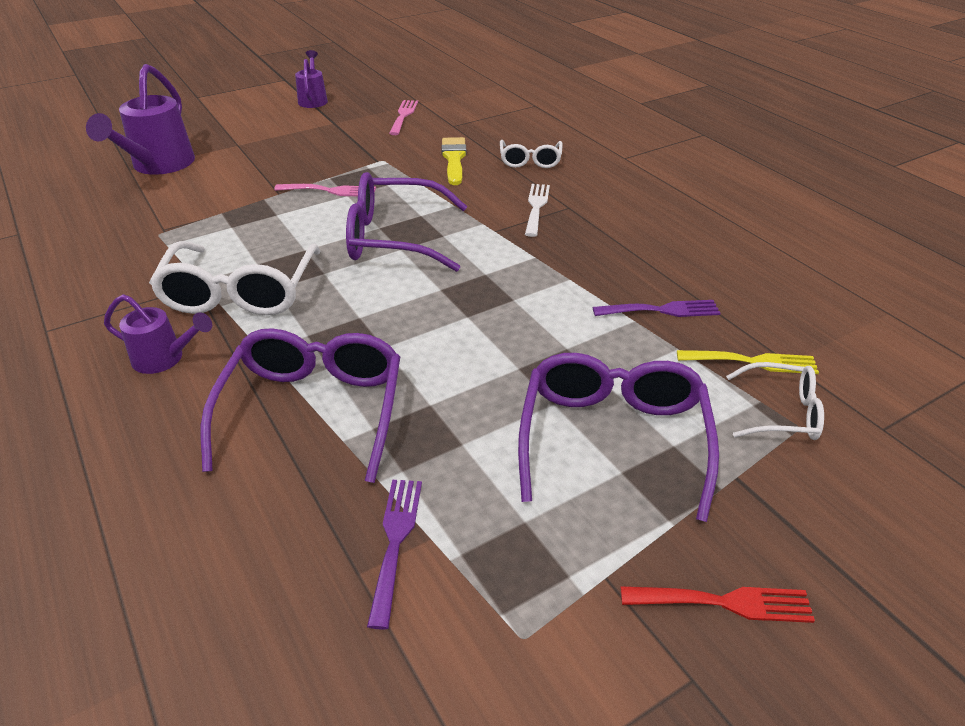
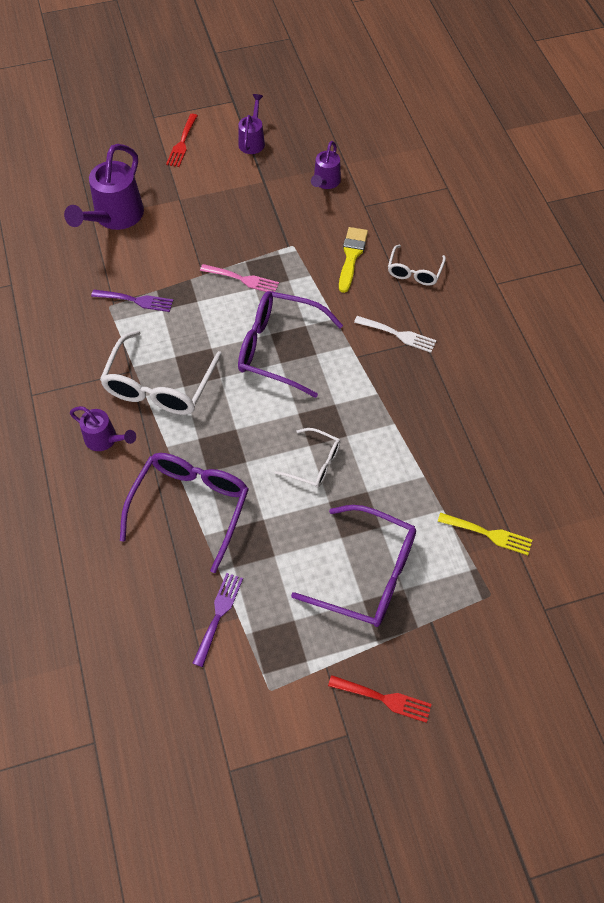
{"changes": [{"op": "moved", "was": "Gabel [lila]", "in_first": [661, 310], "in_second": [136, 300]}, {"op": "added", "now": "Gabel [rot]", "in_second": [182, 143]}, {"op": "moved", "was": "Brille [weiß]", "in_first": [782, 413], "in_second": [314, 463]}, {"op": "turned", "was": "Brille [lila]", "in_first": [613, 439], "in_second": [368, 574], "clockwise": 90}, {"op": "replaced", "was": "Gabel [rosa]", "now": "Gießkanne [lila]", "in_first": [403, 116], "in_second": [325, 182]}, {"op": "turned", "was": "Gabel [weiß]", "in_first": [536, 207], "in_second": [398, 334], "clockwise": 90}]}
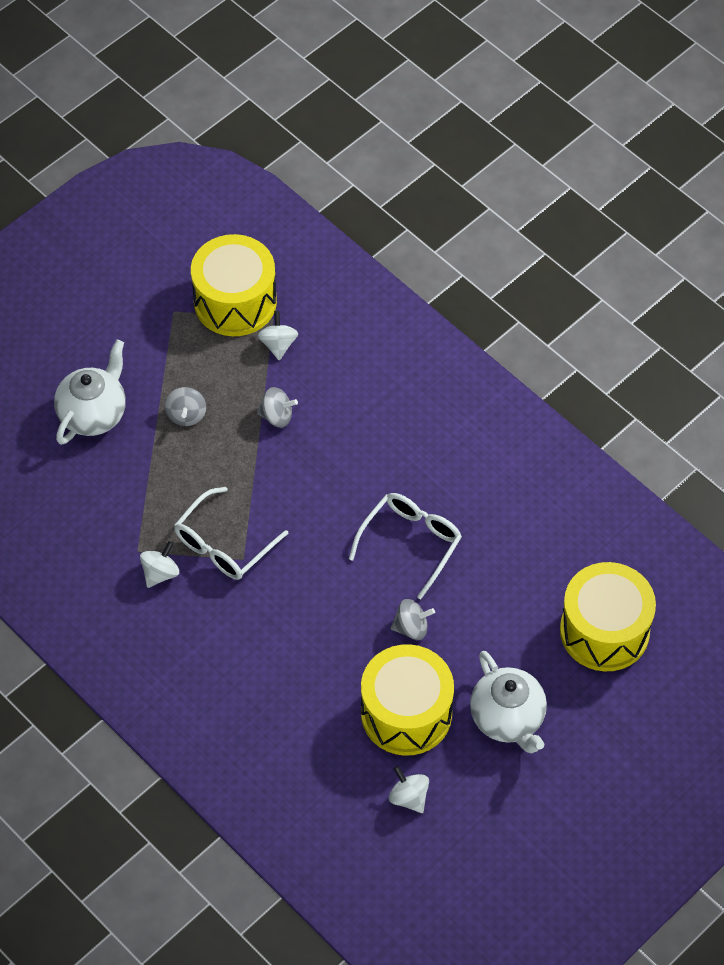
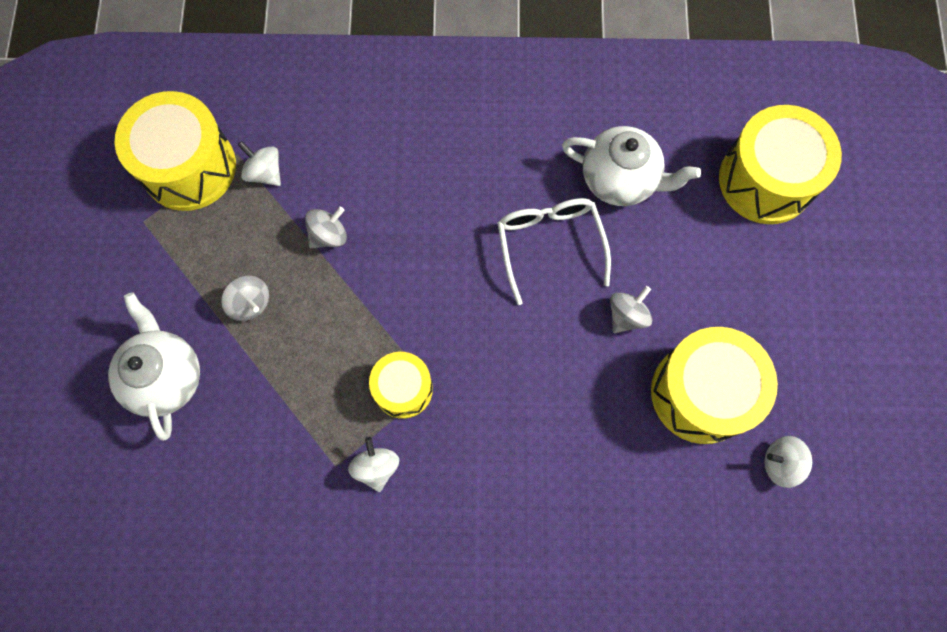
{"changes": [{"op": "replaced", "was": "Brille [weiß]", "now": "Trommel [gelb]", "in_first": [224, 544], "in_second": [403, 389]}, {"op": "moved", "was": "Teekanne [weiß]", "in_first": [508, 719], "in_second": [620, 180]}]}
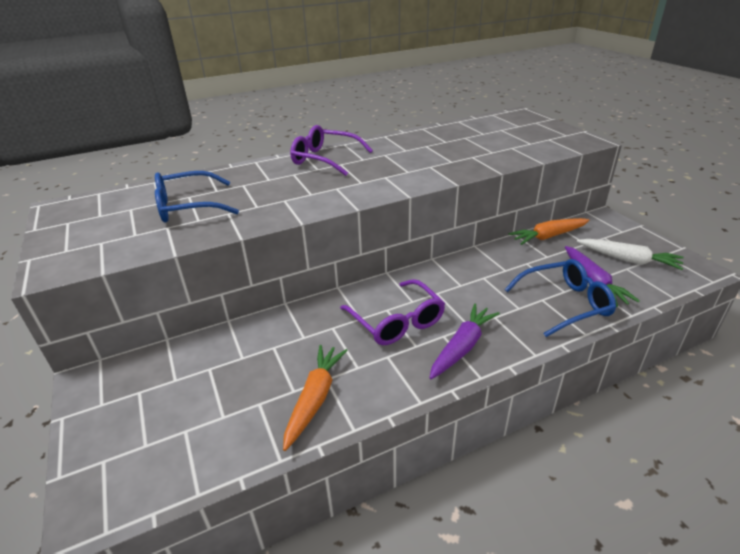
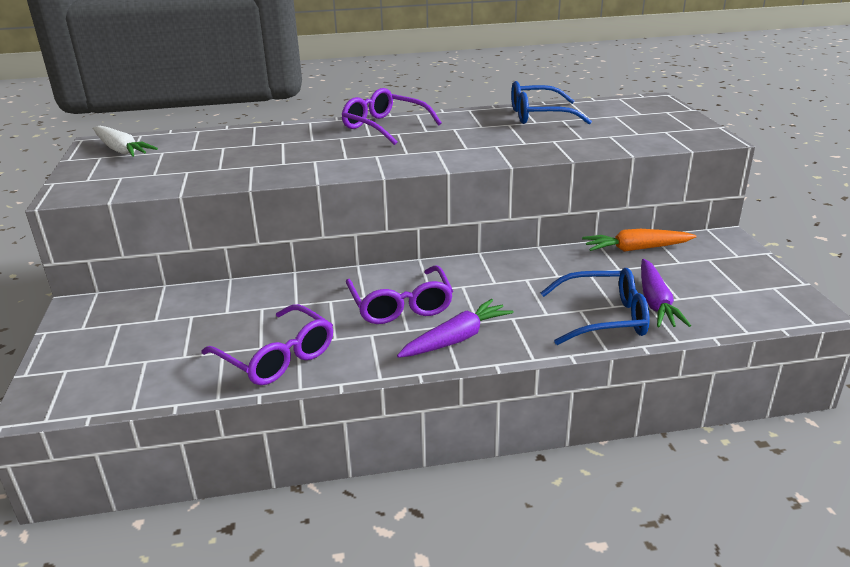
{"changes": [{"op": "moved", "was": "Karotte [weiß]", "in_first": [628, 260], "in_second": [121, 150]}, {"op": "replaced", "was": "Karotte [orange]", "now": "Brille [lila]", "in_first": [315, 399], "in_second": [277, 357]}, {"op": "moved", "was": "Brille [blau]", "in_first": [188, 207], "in_second": [539, 115]}]}
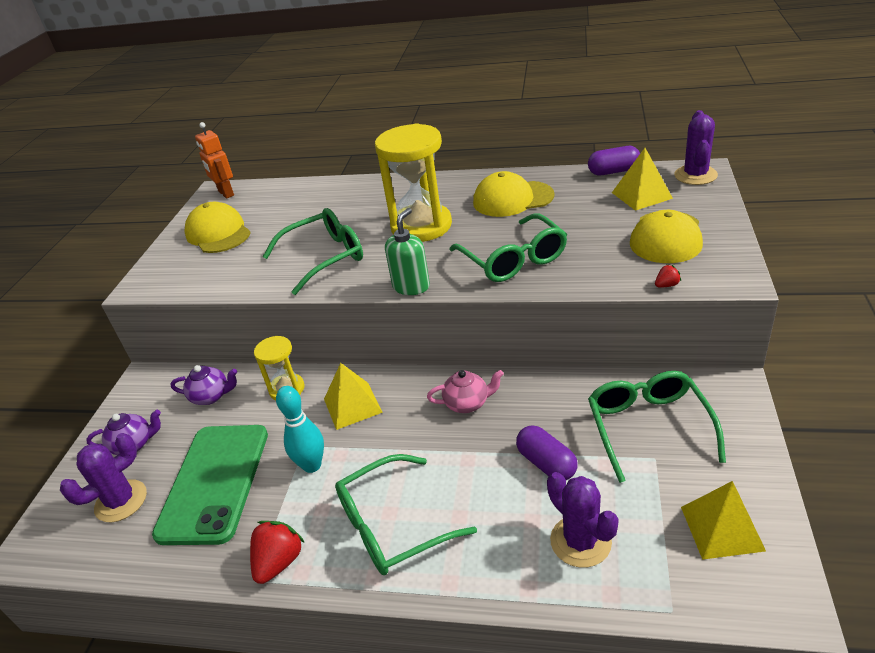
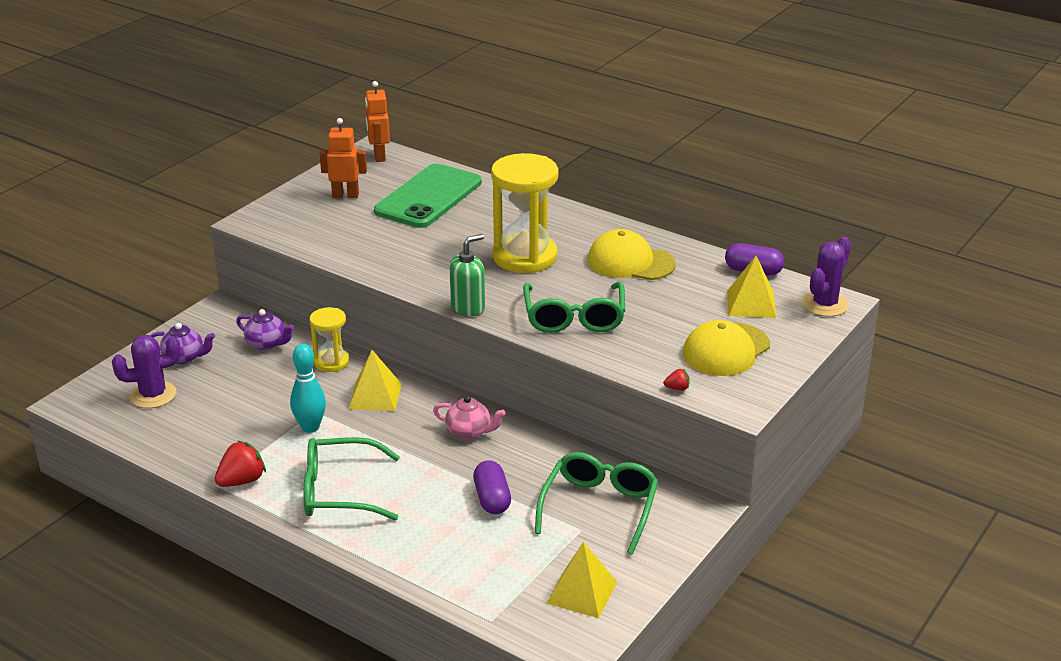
{"changes": [{"op": "replaced", "was": "Kappe [gelb]", "now": "Roboter [orange]", "in_first": [218, 233], "in_second": [345, 195]}, {"op": "moved", "was": "Handy [grün]", "in_first": [214, 482], "in_second": [428, 197]}, {"op": "removed", "was": "Brille [grün]", "in_first": [325, 257]}, {"op": "removed", "was": "Kaktus [lila]", "in_first": [580, 541]}]}
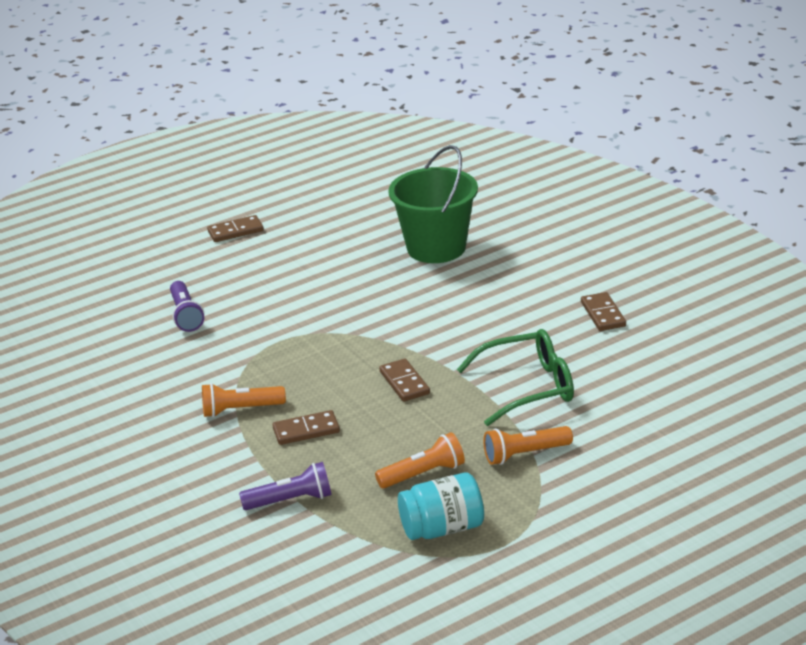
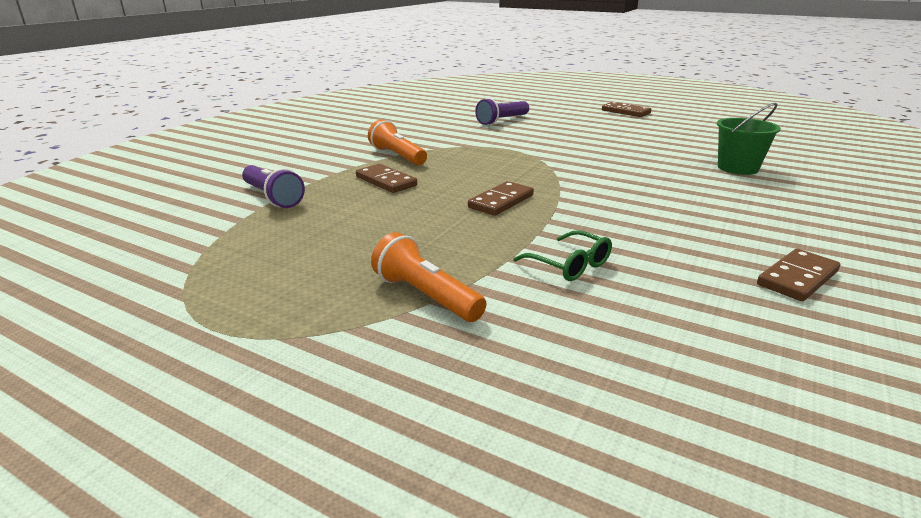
{"changes": [{"op": "resized", "was": "Brille [grün]", "in_first": [528, 387], "in_second": [570, 265], "ratio": 0.52}, {"op": "resized", "was": "Eimer [grün]", "in_first": [436, 248], "in_second": [737, 168], "ratio": 0.58}, {"op": "removed", "was": "Taschenlampe [orange]", "in_first": [423, 474]}, {"op": "removed", "was": "Einmachglas [türkis]", "in_first": [442, 528]}]}
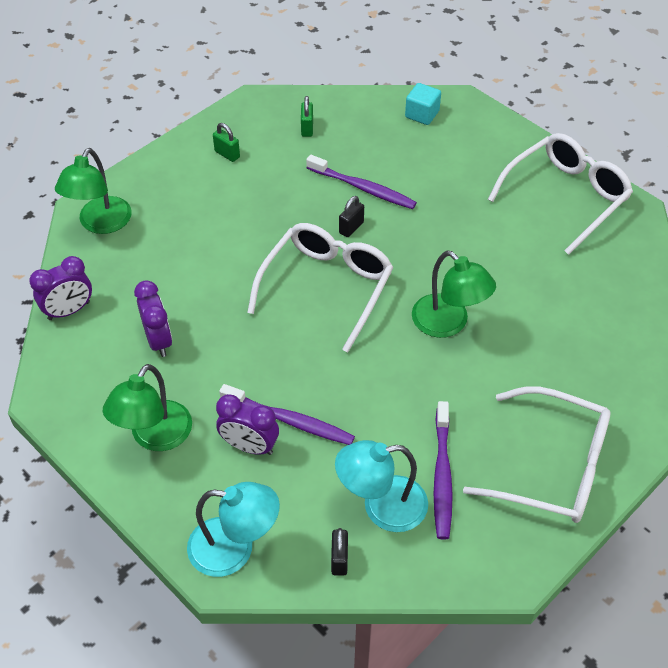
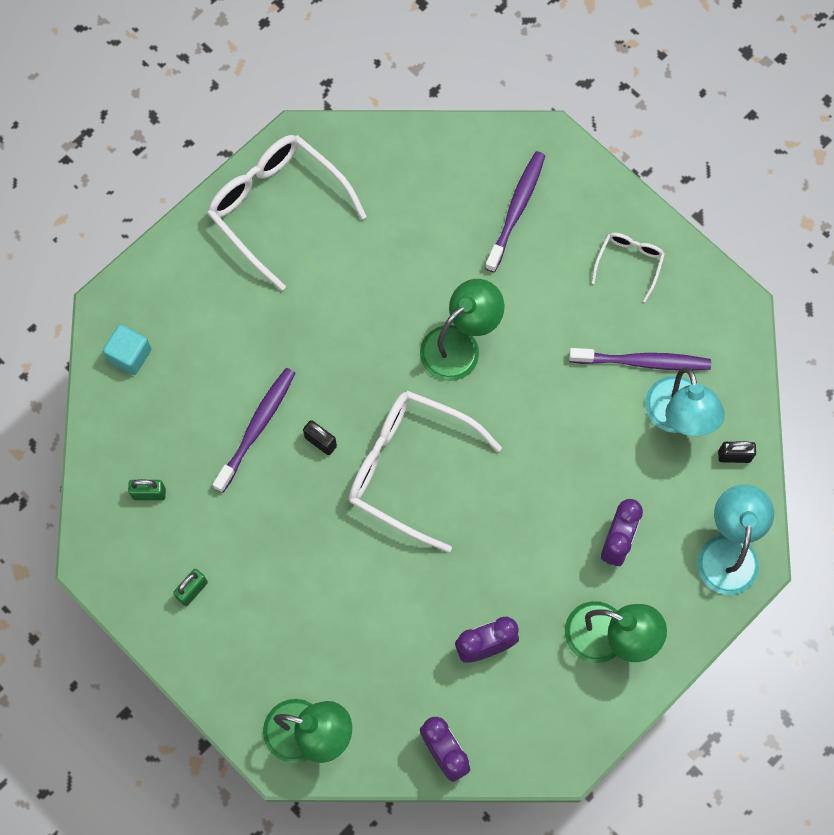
{"changes": [{"op": "moved", "was": "Zahnbürste [lila]", "in_first": [289, 420], "in_second": [516, 210]}, {"op": "resized", "was": "Brille [weiß]", "in_first": [552, 467], "in_second": [629, 263], "ratio": 0.49}]}
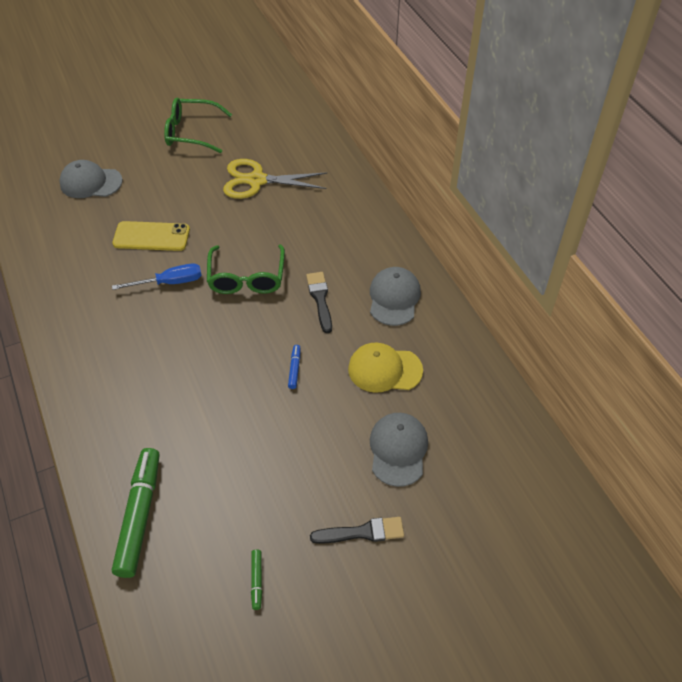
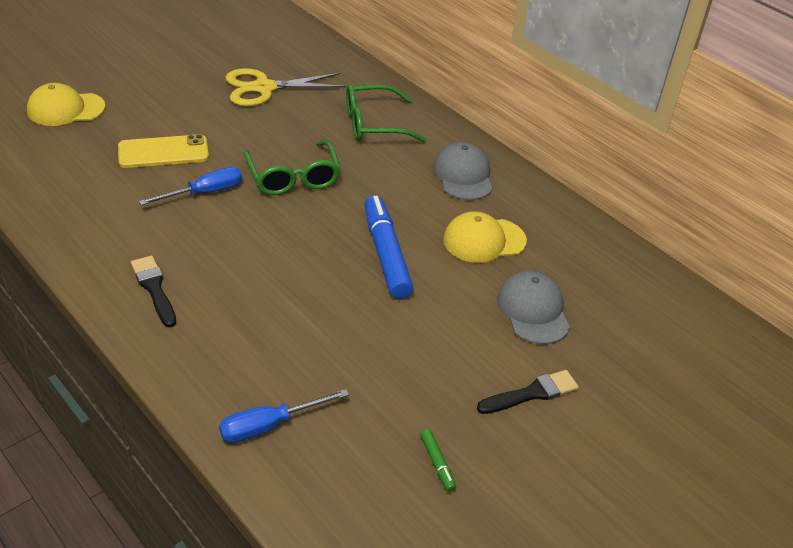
{"changes": [{"op": "recoloured", "was": "Kappe [grau]", "now": "Kappe [gelb]", "in_first": [91, 182], "in_second": [66, 109]}, {"op": "moved", "was": "Pinsel [schwarz]", "in_first": [320, 299], "in_second": [154, 288]}, {"op": "replaced", "was": "Filzstift [grün]", "now": "Schraubenzieher [blau]", "in_first": [140, 515], "in_second": [269, 425]}, {"op": "moved", "was": "Brille [grün]", "in_first": [191, 132], "in_second": [374, 124]}, {"op": "resized", "was": "Filzstift [blau]", "in_first": [294, 369], "in_second": [386, 254], "ratio": 2.34}]}
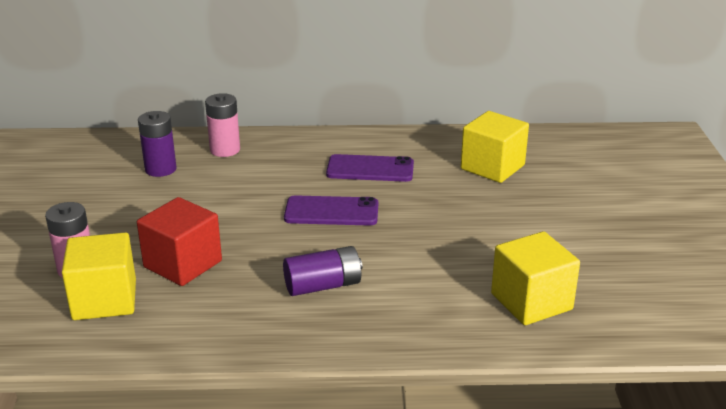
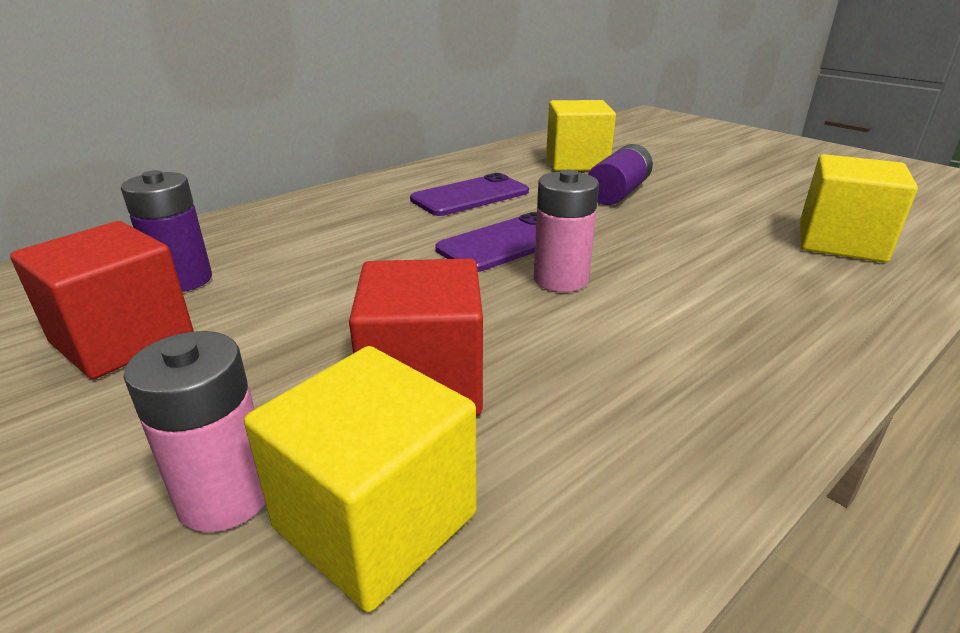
{"changes": [{"op": "added", "now": "Kubus [rot]", "in_second": [123, 339]}, {"op": "moved", "was": "Batterie [rosa]", "in_first": [225, 150], "in_second": [560, 279]}, {"op": "moved", "was": "Batterie [lila]", "in_first": [323, 285], "in_second": [618, 193]}]}
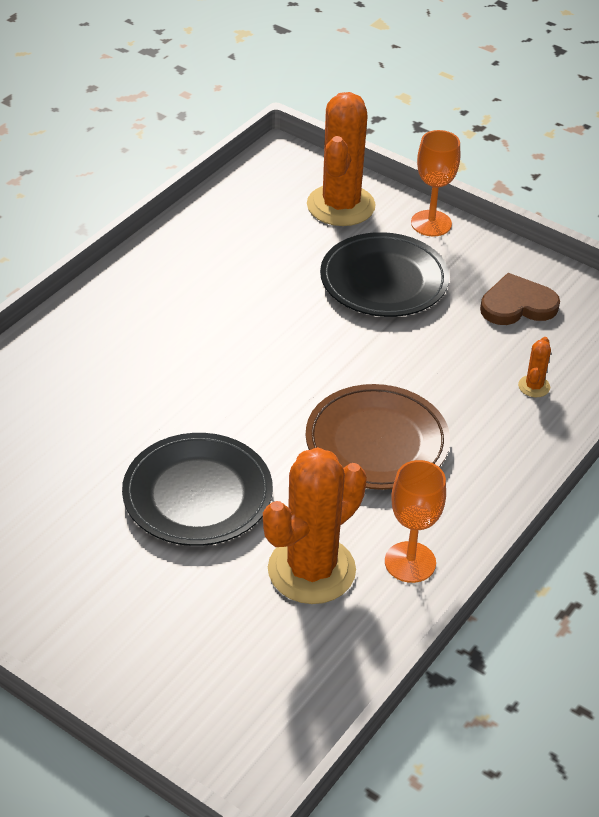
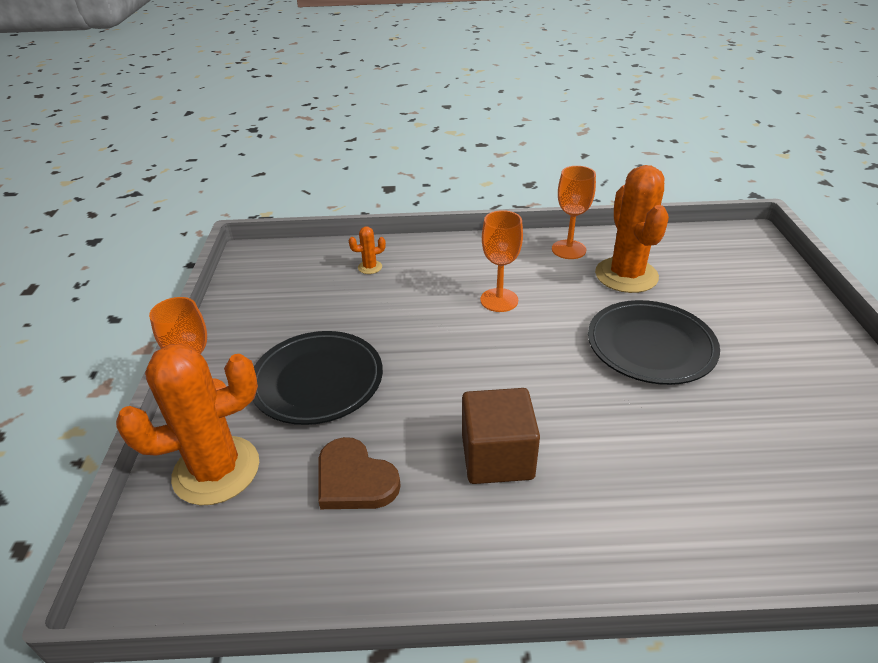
{"changes": [{"op": "moved", "was": "Herz [braun]", "in_first": [517, 305], "in_second": [354, 479]}, {"op": "added", "now": "Kubus [braun]", "in_second": [497, 457]}, {"op": "replaced", "was": "Teller [braun]", "now": "Kelch [orange]", "in_first": [377, 442], "in_second": [499, 300]}, {"op": "turned", "was": "Kaktus [orange]", "in_first": [311, 570], "in_second": [626, 275], "clockwise": 75}]}
